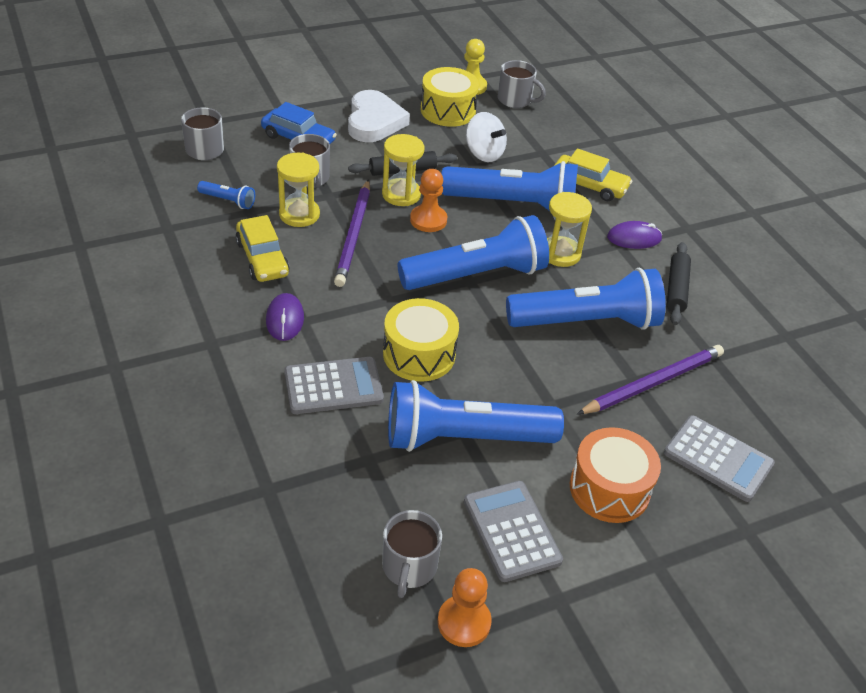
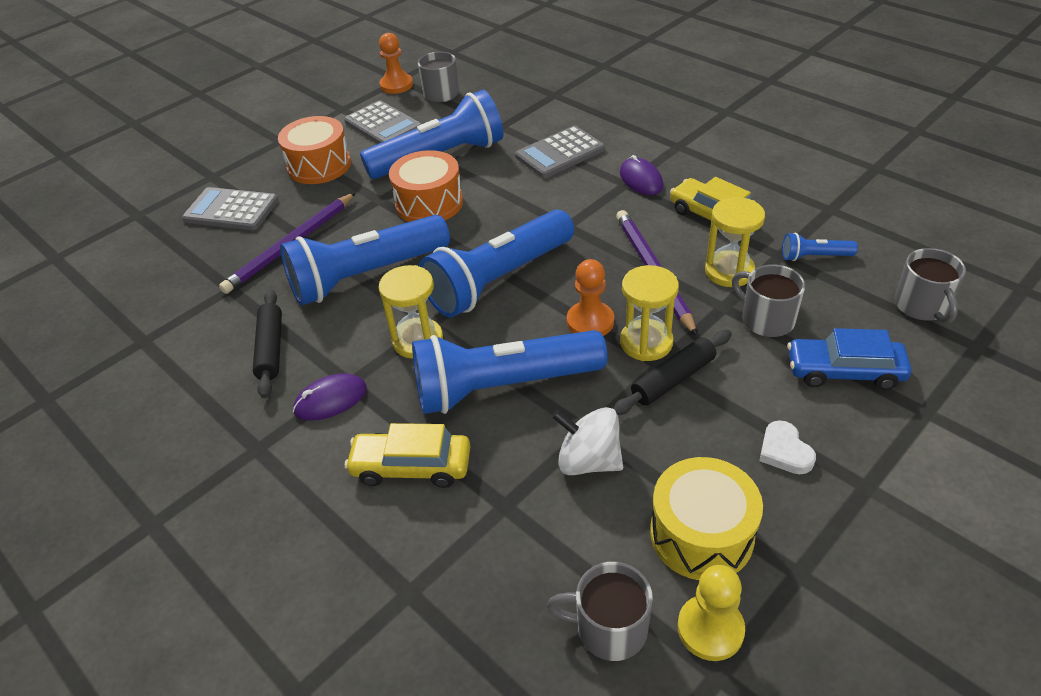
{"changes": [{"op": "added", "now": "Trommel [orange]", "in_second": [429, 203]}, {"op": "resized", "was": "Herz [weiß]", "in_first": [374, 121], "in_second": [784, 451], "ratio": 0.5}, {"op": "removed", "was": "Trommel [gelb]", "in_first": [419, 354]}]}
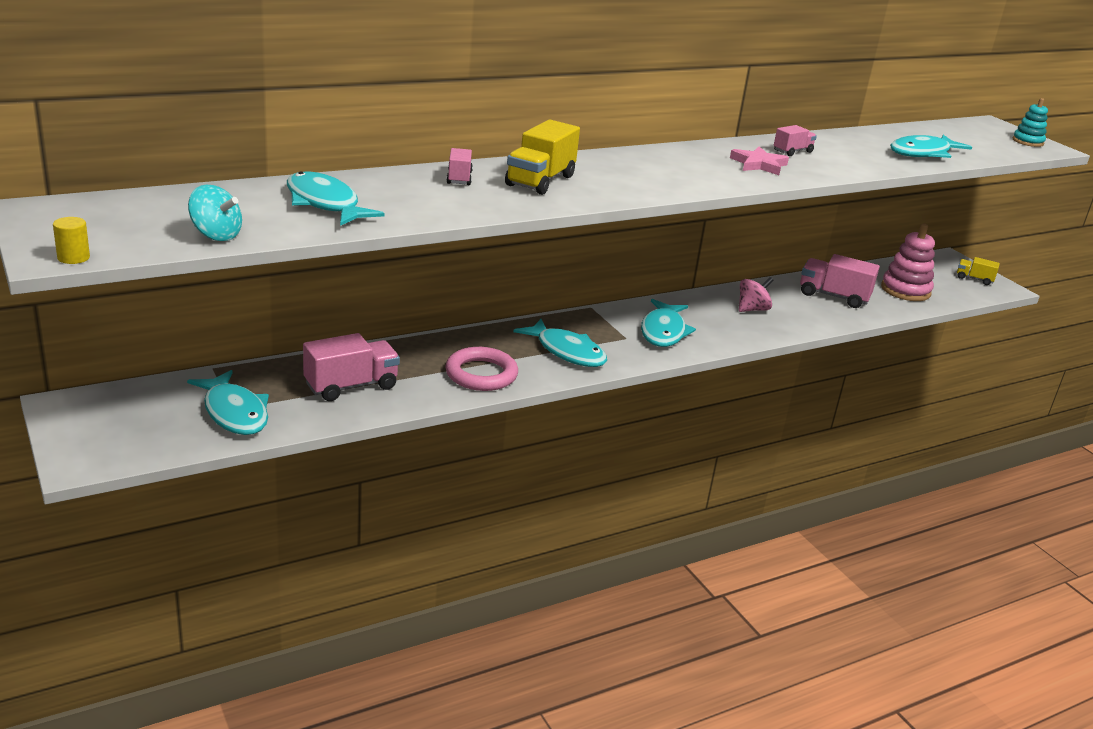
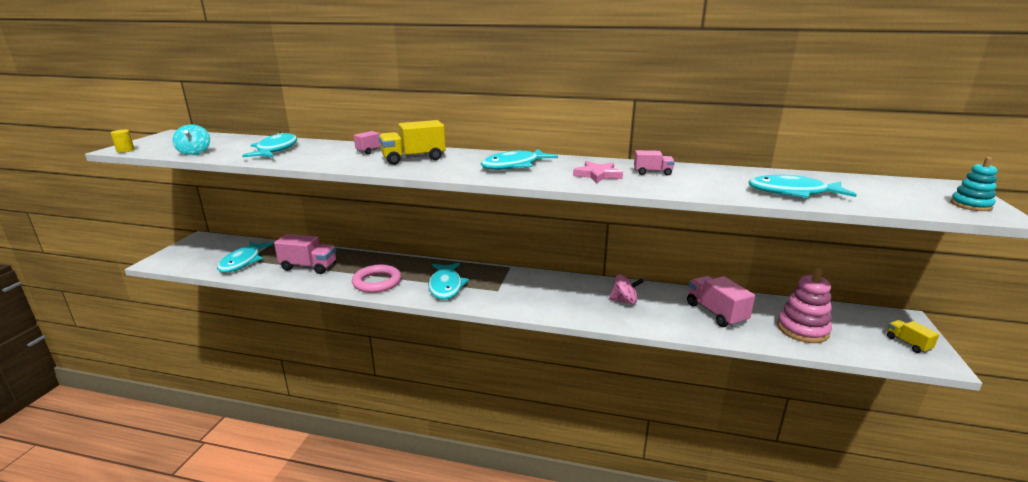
{"changes": [{"op": "moved", "was": "Fisch [türkis]", "in_first": [663, 331], "in_second": [514, 166]}]}
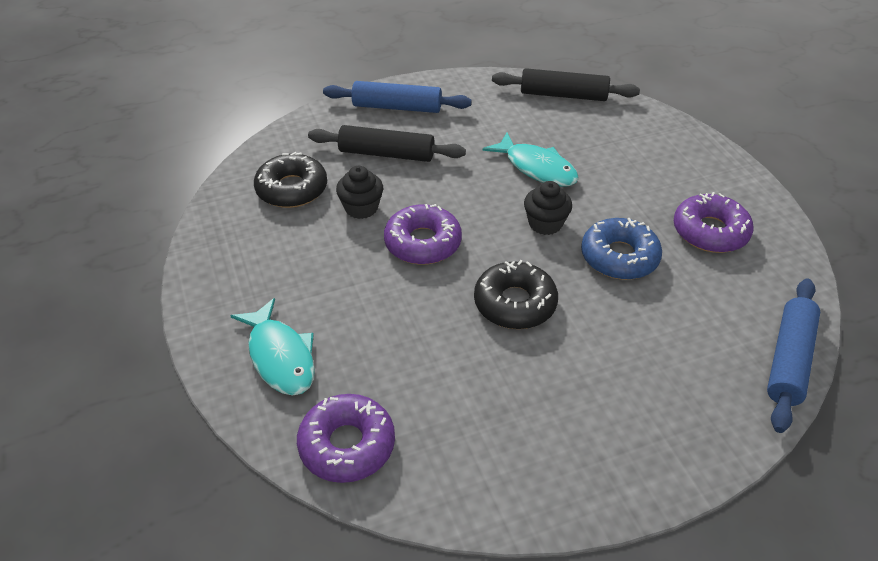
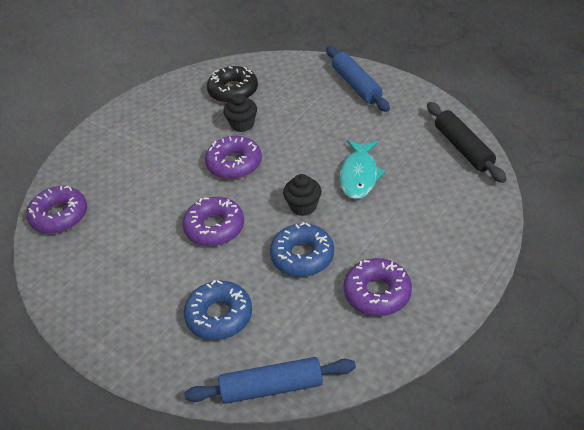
{"changes": [{"op": "recoloured", "was": "Donut [schwarz]", "now": "Donut [lila]", "in_first": [515, 303], "in_second": [214, 227]}, {"op": "added", "now": "Donut [blau]", "in_second": [219, 316]}, {"op": "removed", "was": "Fisch [türkis]", "in_first": [280, 356]}, {"op": "removed", "was": "Nudelholz [schwarz]", "in_first": [386, 154]}]}
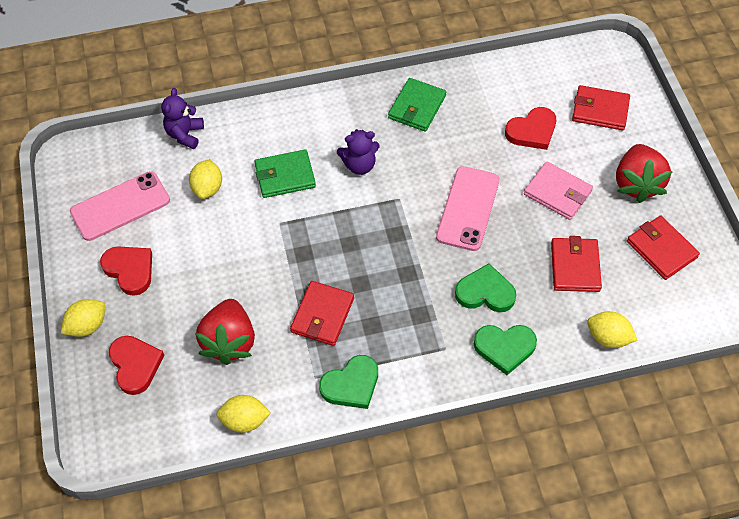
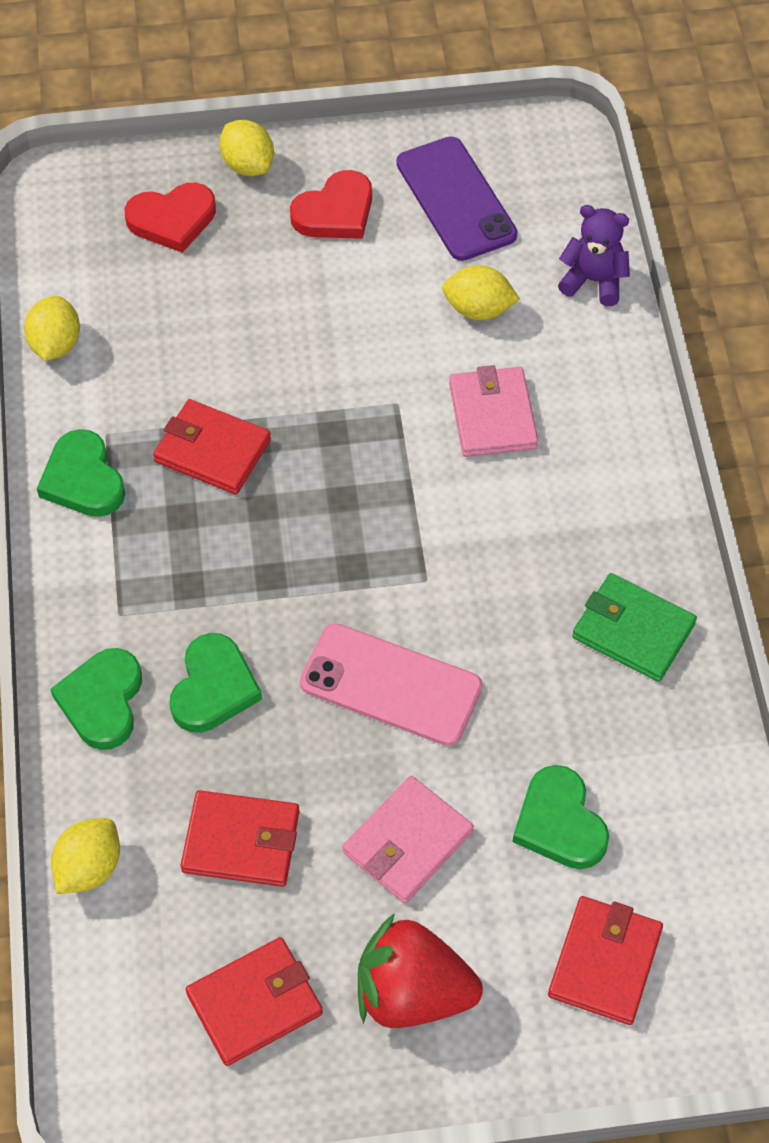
{"changes": [{"op": "recoloured", "was": "Handy [rosa]", "now": "Handy [lila]", "in_first": [120, 206], "in_second": [455, 199]}, {"op": "recoloured", "was": "Geldbörse [grün]", "now": "Geldbörse [rosa]", "in_first": [285, 176], "in_second": [492, 415]}, {"op": "recoloured", "was": "Herz [rot]", "now": "Herz [grün]", "in_first": [532, 131], "in_second": [559, 823]}, {"op": "removed", "was": "Erdbeere [rot]", "in_first": [229, 341]}, {"op": "removed", "was": "Teddybär [lila]", "in_first": [359, 165]}]}
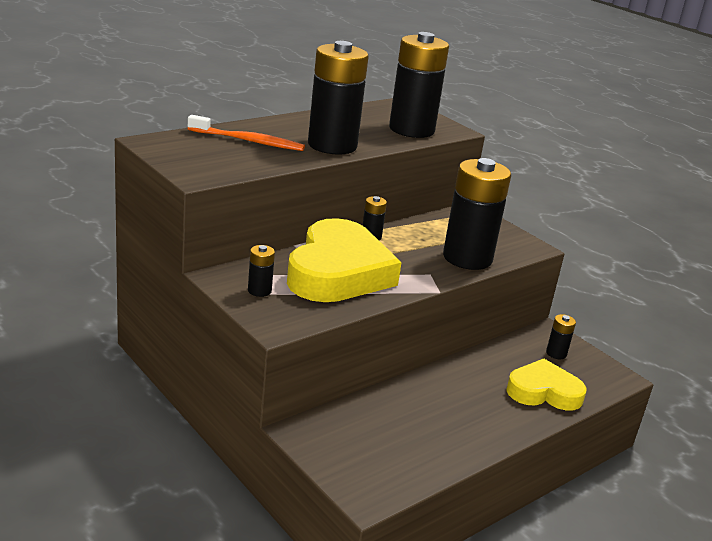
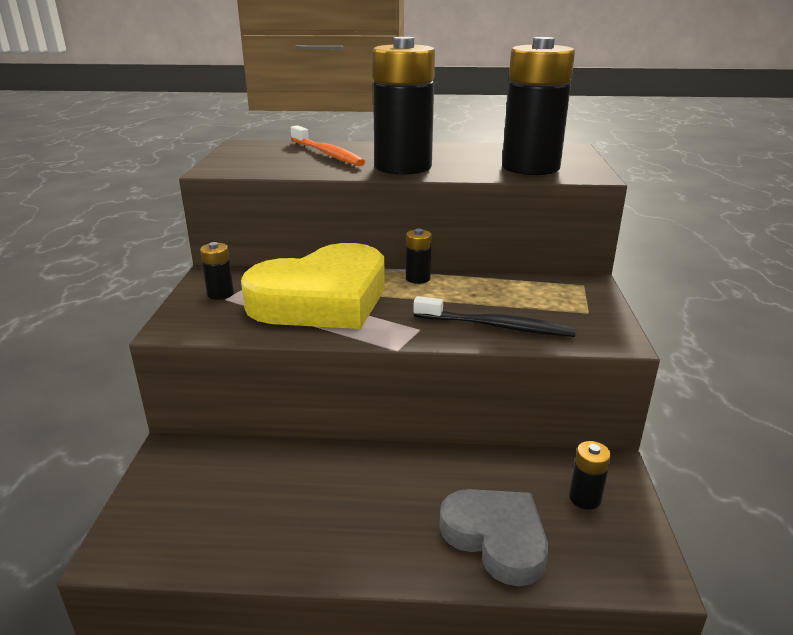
{"changes": [{"op": "replaced", "was": "Batterie [schwarz]", "now": "Zahnbürste [schwarz]", "in_first": [467, 258], "in_second": [496, 326]}, {"op": "recoloured", "was": "Herz [gelb]", "now": "Herz [grau]", "in_first": [543, 392], "in_second": [496, 538]}]}
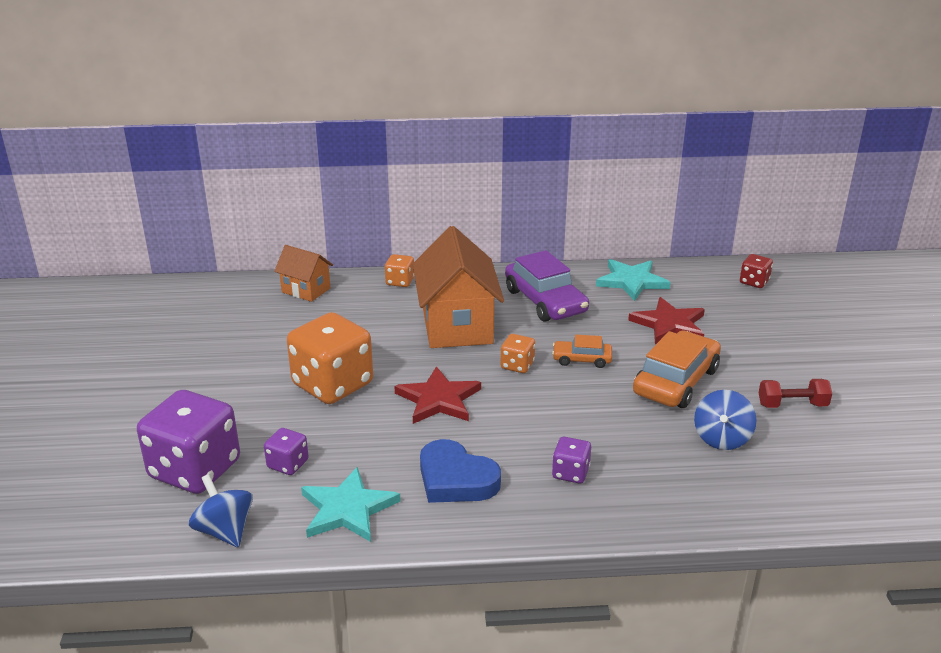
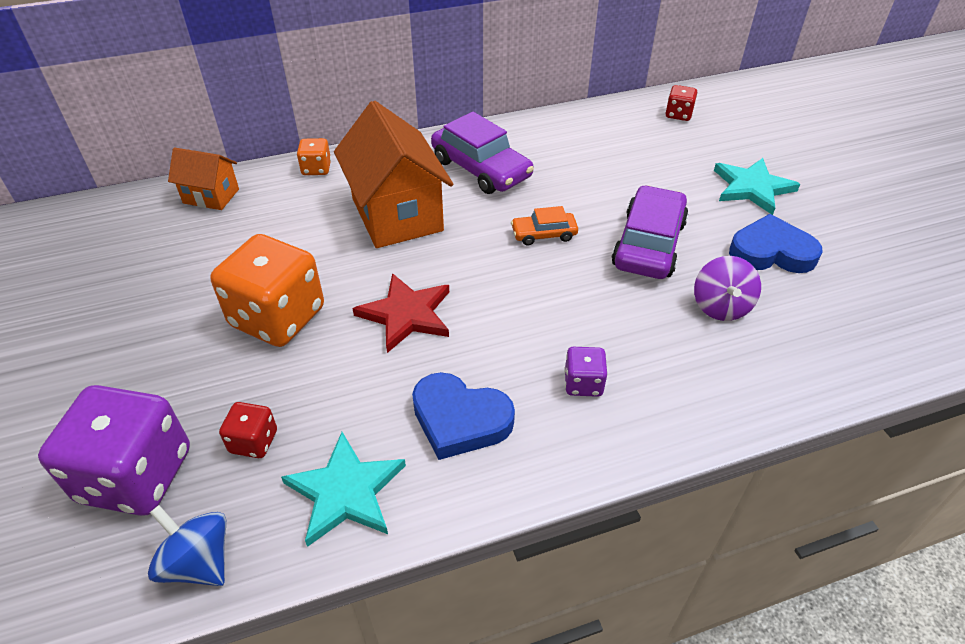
{"changes": [{"op": "recoloured", "was": "Spielwürfel [lila]", "now": "Spielwürfel [rot]", "in_first": [288, 464], "in_second": [254, 441]}, {"op": "recoloured", "was": "Auto [orange]", "now": "Auto [lila]", "in_first": [676, 381], "in_second": [648, 244]}, {"op": "recoloured", "was": "Kreisel [blau]", "now": "Kreisel [lila]", "in_first": [721, 438], "in_second": [720, 306]}, {"op": "moved", "was": "Stern [türkis]", "in_first": [631, 281], "in_second": [752, 188]}, {"op": "replaced", "was": "Hantel [rot]", "now": "Herz [blau]", "in_first": [792, 405], "in_second": [771, 252]}, {"op": "removed", "was": "Spielwürfel [orange]", "in_first": [517, 365]}, {"op": "removed", "was": "Stern [rot]", "in_first": [669, 324]}]}
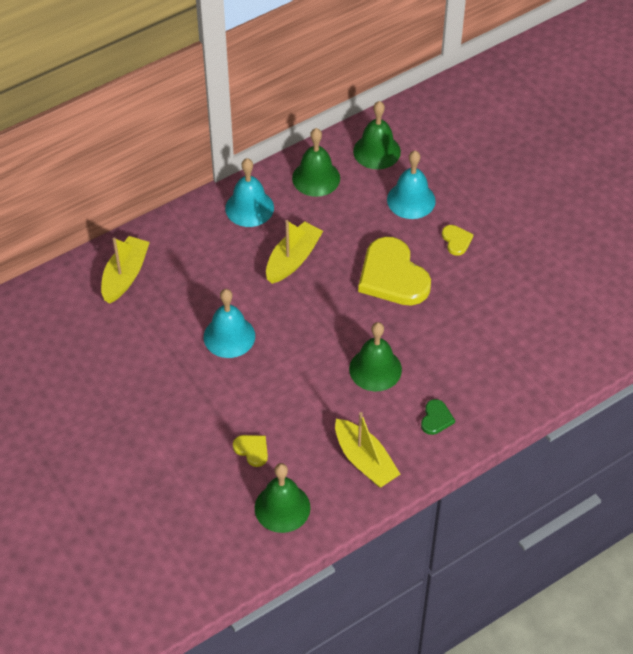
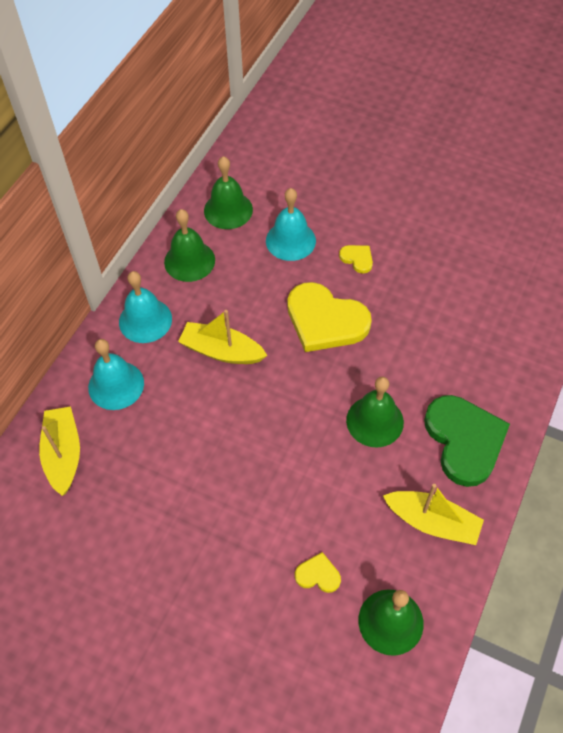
{"changes": [{"op": "moved", "was": "Glocke [türkis]", "in_first": [229, 336], "in_second": [116, 385]}, {"op": "turned", "was": "Boot [gelb]", "in_first": [293, 259], "in_second": [222, 351], "clockwise": -75}, {"op": "resized", "was": "Herz [grün]", "in_first": [436, 418], "in_second": [464, 440], "ratio": 2.26}]}
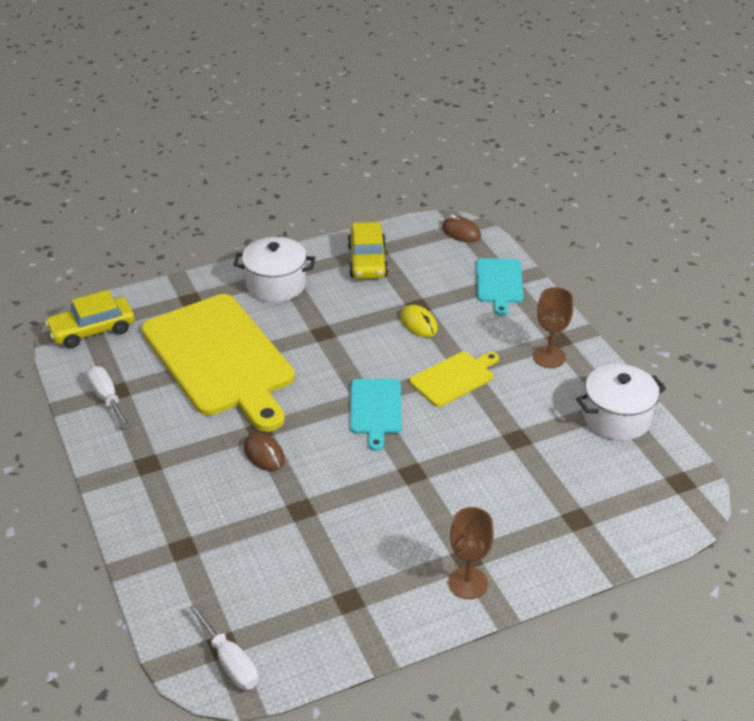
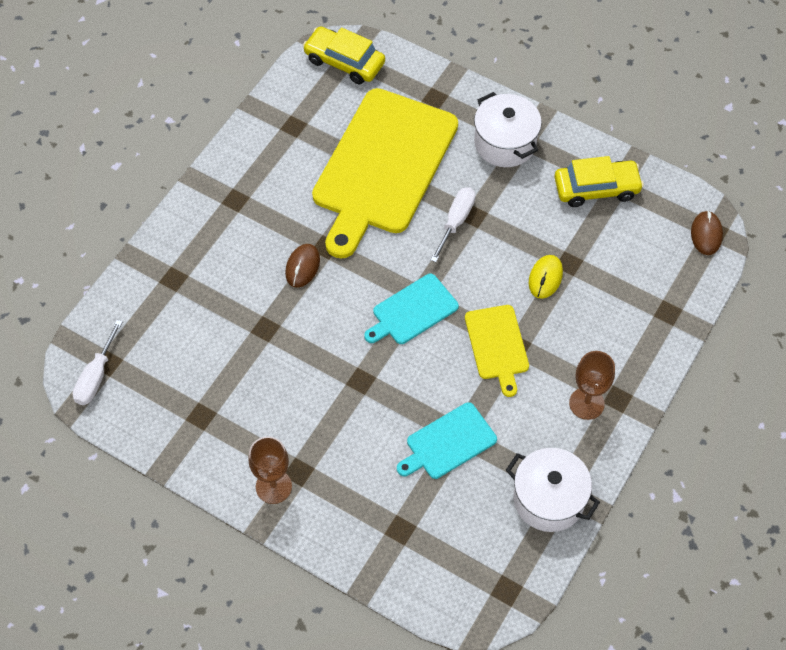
{"changes": [{"op": "moved", "was": "Schneidebrett [türkis]", "in_first": [499, 283], "in_second": [448, 442]}, {"op": "moved", "was": "Schraubenzieher [weiß]", "in_first": [107, 398], "in_second": [456, 221]}, {"op": "turned", "was": "Schneidebrett [gelb]", "in_first": [454, 378], "in_second": [497, 345], "clockwise": 60}, {"op": "turned", "was": "Auto [gelb]", "in_first": [367, 261], "in_second": [596, 188], "clockwise": -150}]}
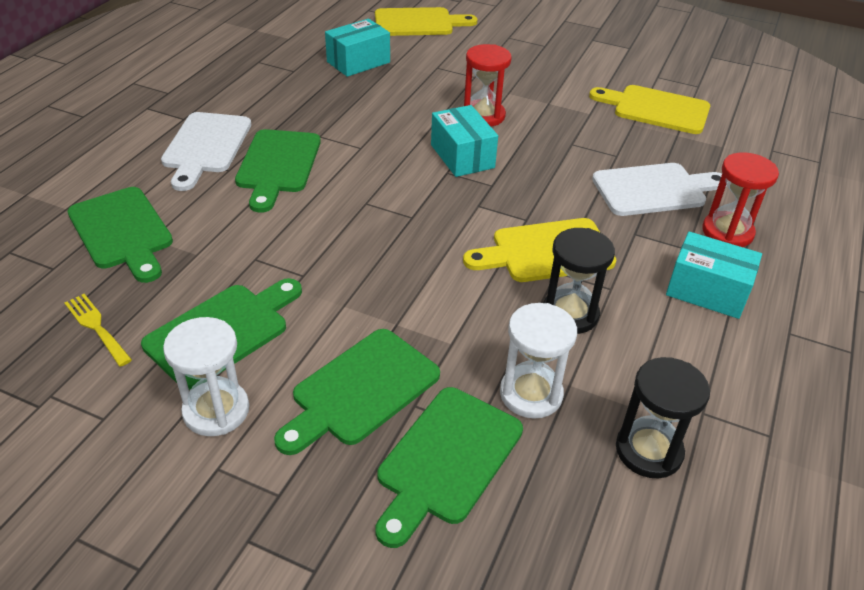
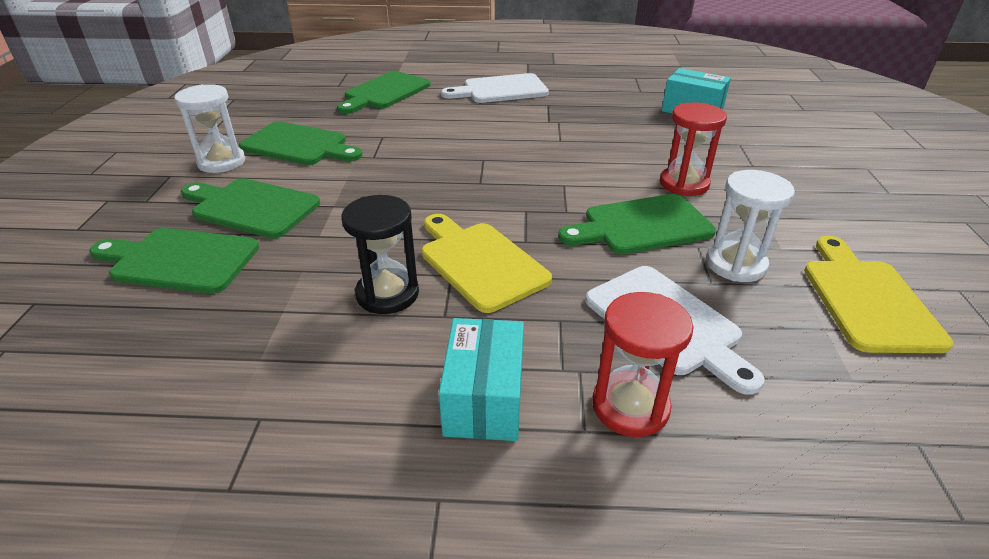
{"changes": [{"op": "moved", "was": "Schneidebrett [grün]", "in_first": [278, 165], "in_second": [642, 226]}, {"op": "moved", "was": "Sanduhr [weiß]", "in_first": [531, 394], "in_second": [736, 264]}, {"op": "removed", "was": "Gabel [gelb]", "in_first": [96, 327]}, {"op": "removed", "was": "Schneidebrett [gelb]", "in_first": [418, 23]}, {"op": "removed", "was": "Schachtel [türkis]", "in_first": [462, 156]}, {"op": "removed", "was": "Sanduhr [schwarz]", "in_first": [648, 451]}]}
